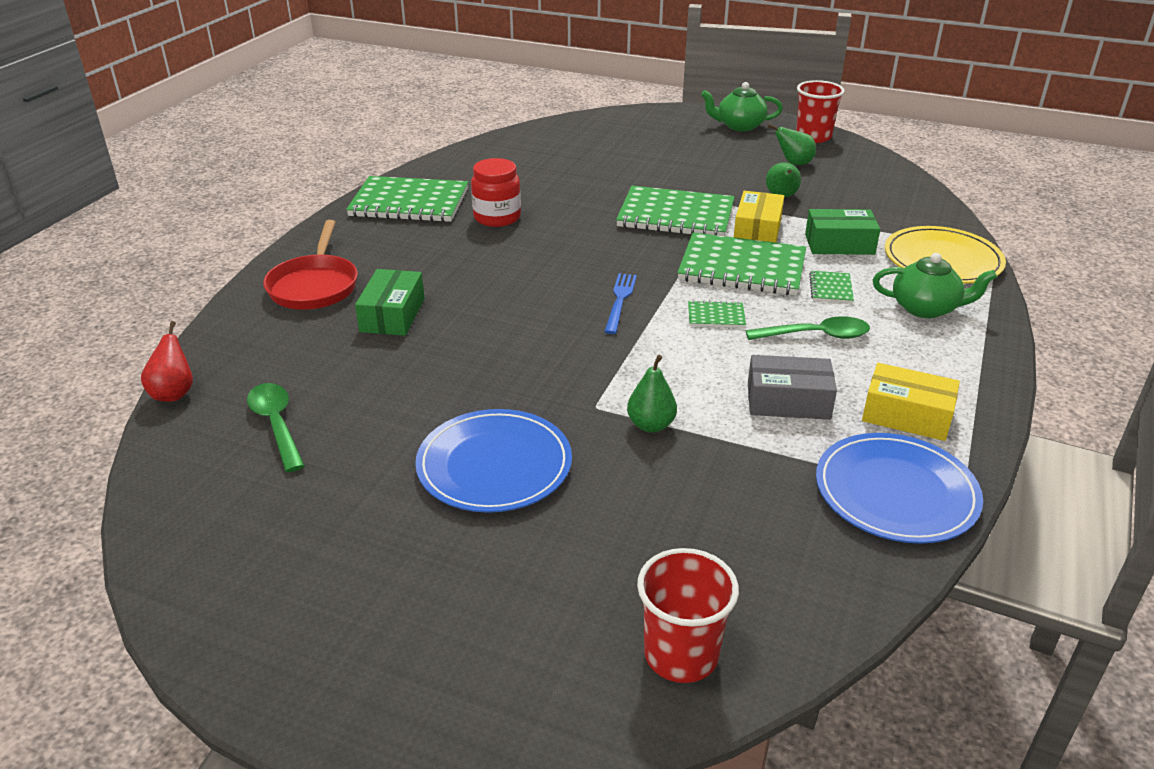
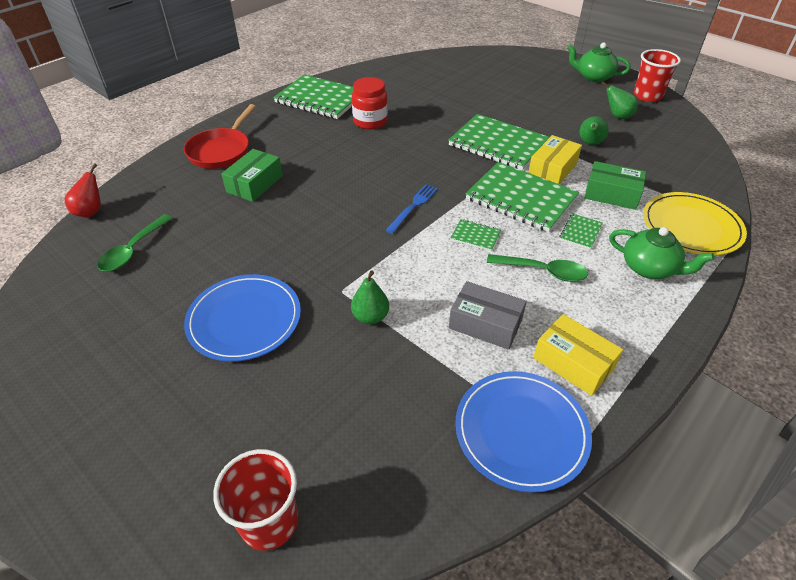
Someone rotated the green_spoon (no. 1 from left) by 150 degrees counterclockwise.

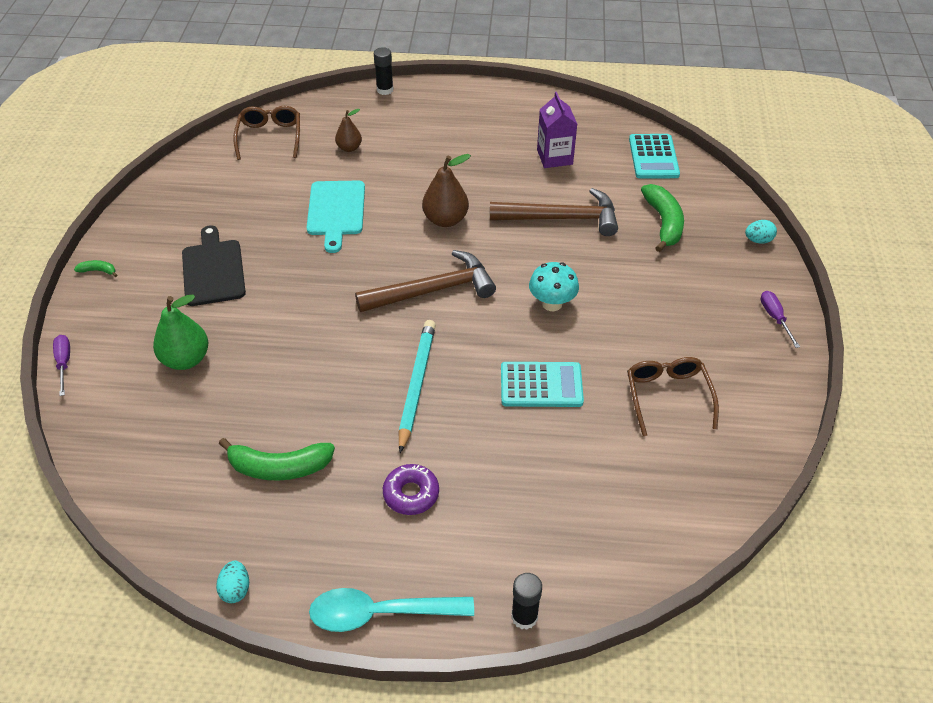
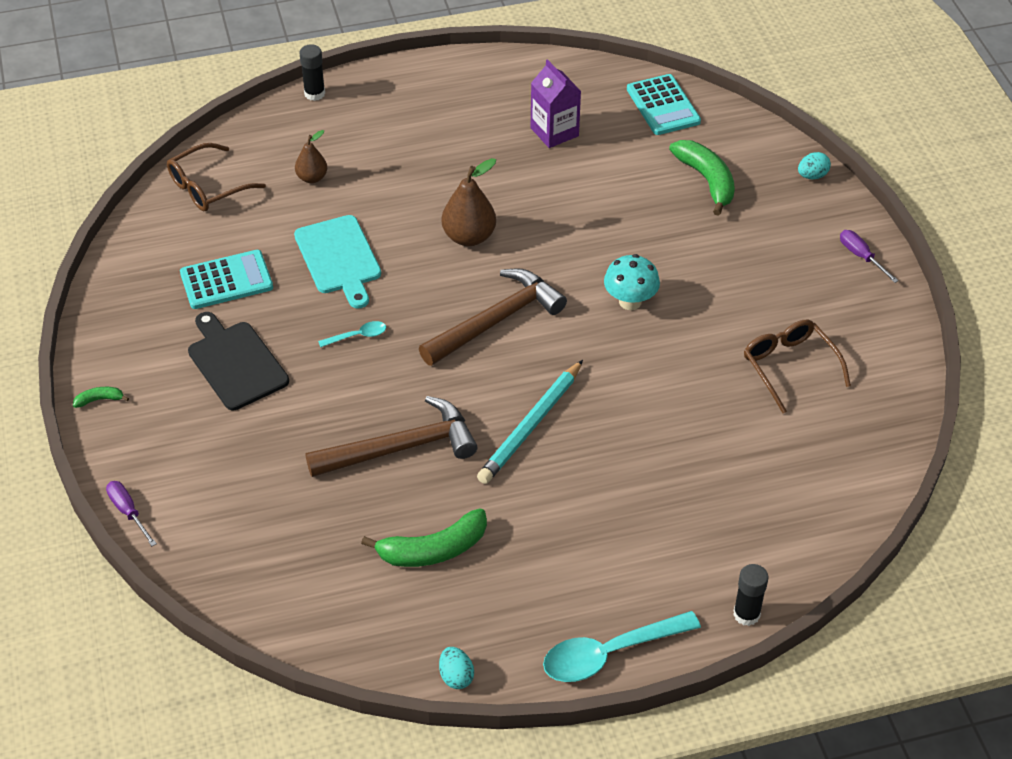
Someone took away the green_pear.
Someone took away the purple_donut.
Someone put down the turquoise_spoon (no. 1 from left).
Someone carried the brown_hammer (no. 2 from left in the first image).
Someone carried the turquoise_calculator (no. 1 from left).
Someone rotated the brown_glasses (no. 1 from left) by 105 degrees counterclockwise.
Someone rotated the turquoise_pencil by 135 degrees counterclockwise.

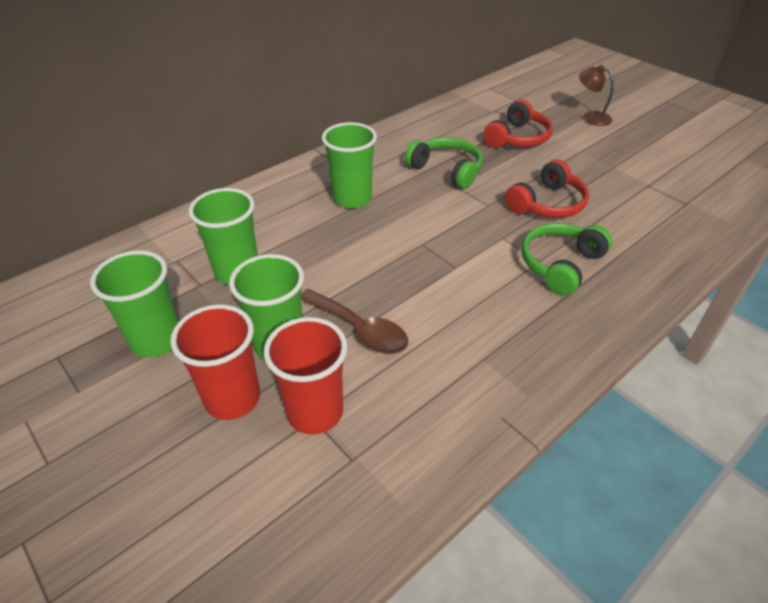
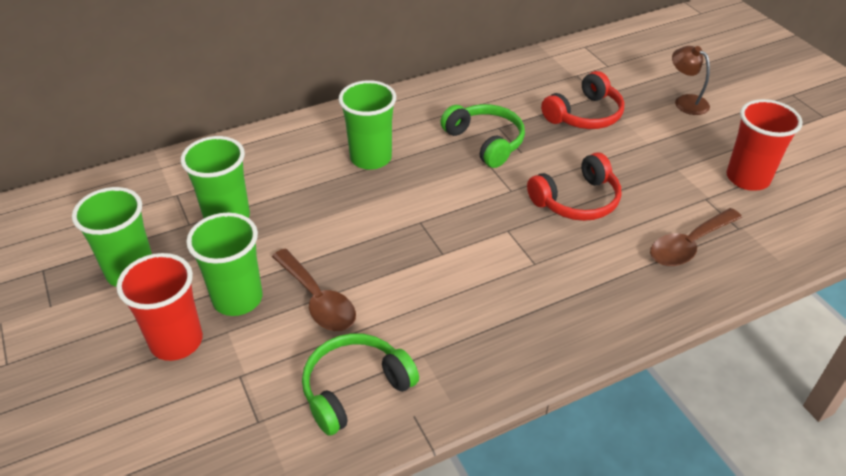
Someone put down the brown_spoon (no. 2 from left).
Someone carried the red_cup (no. 2 from left).
Someone carried the green_headphones (no. 2 from left in the first image).

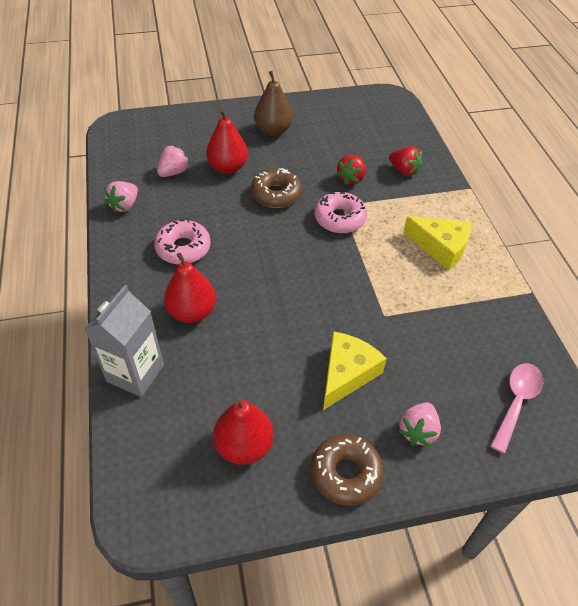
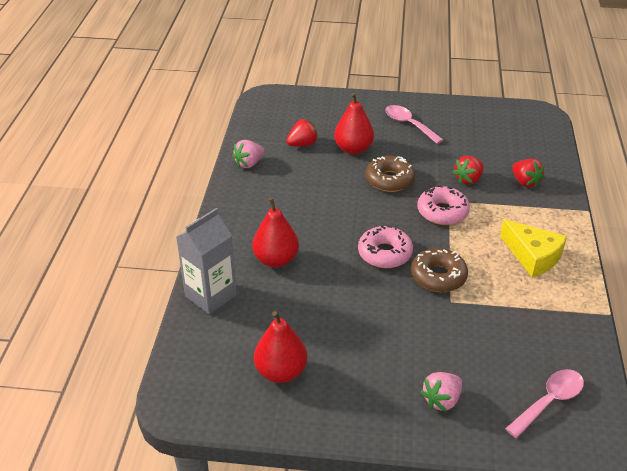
Someone took away the yellow_cheese (no. 1 from left).
Someone carried the pink_donut (no. 1 from left).
Someone carried the brown_donut (no. 2 from left).
Someone swapped the brown_pear for the pink_spoon (no. 1 from left).
Someone repainted the pink_strawberry (no. 2 from left), which became the red_strawberry (no. 1 from left).

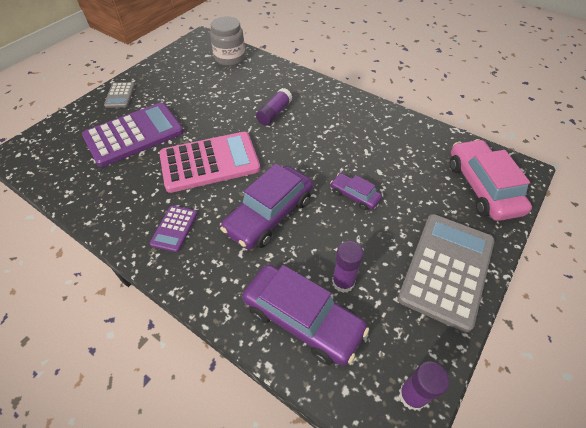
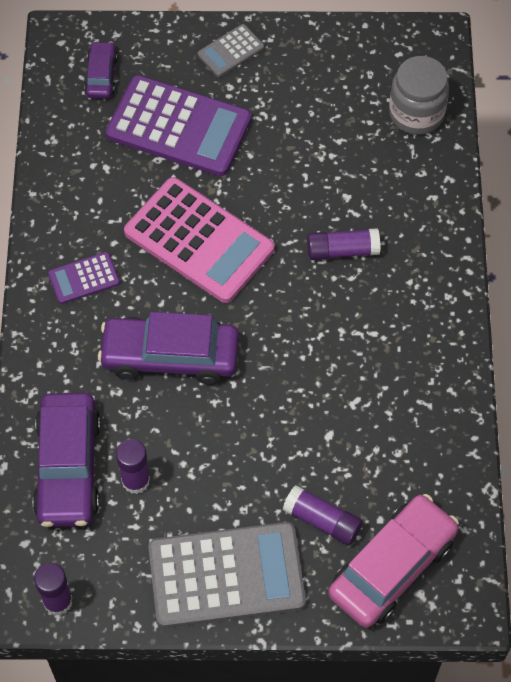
Someone put down the purple_glue_stick (no. 3 from left).
Someone carried the purple_car (no. 3 from left in the first image).

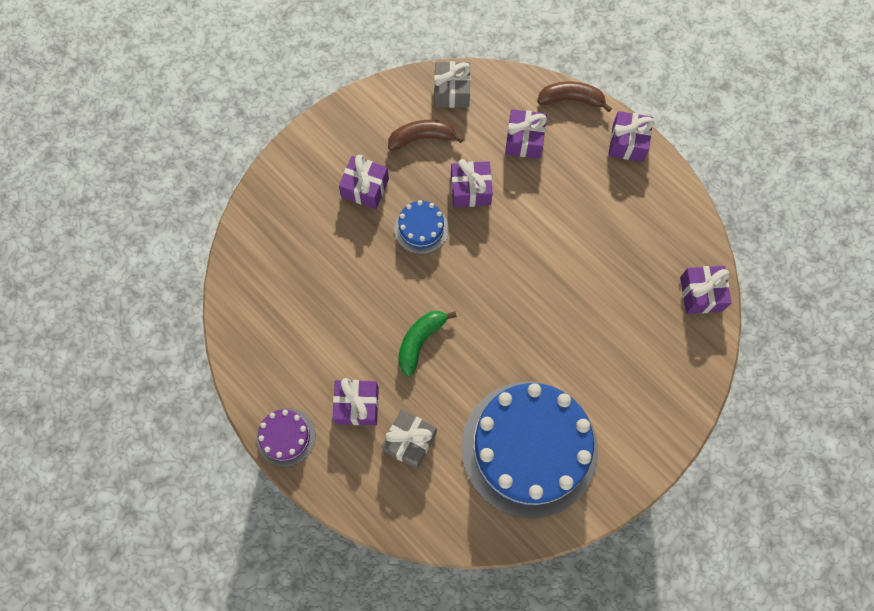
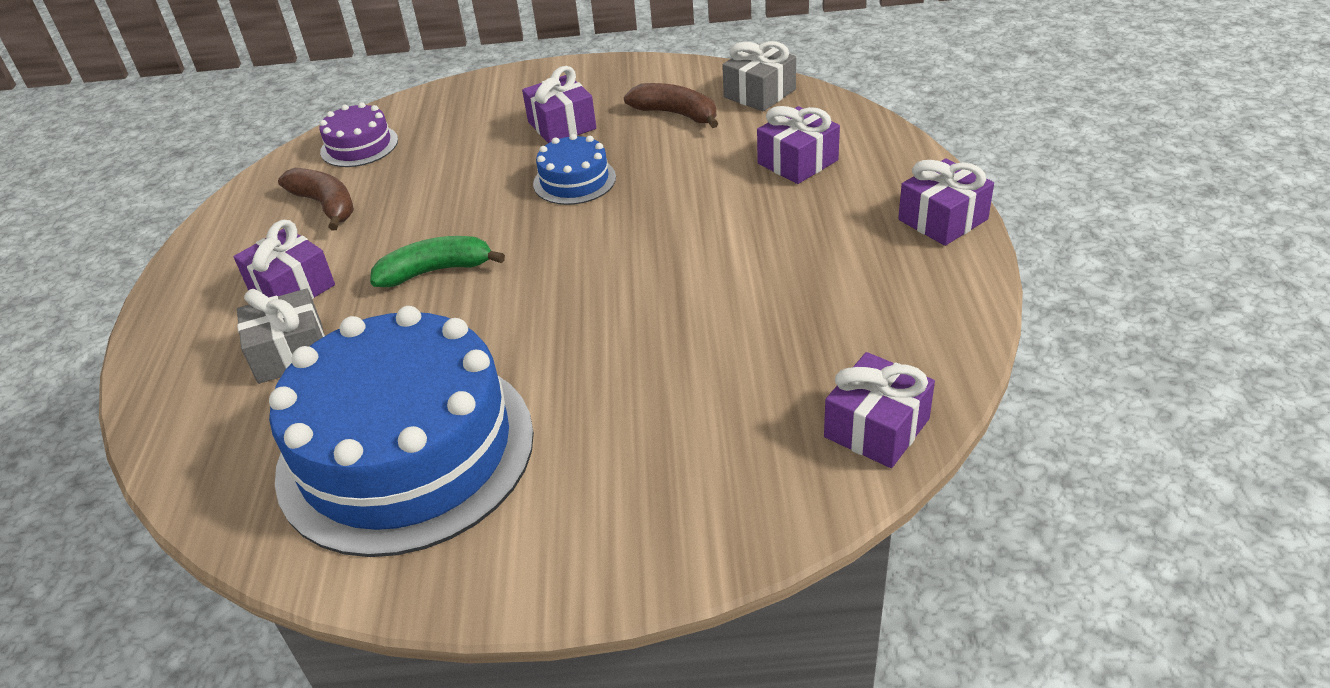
Someone took away the purple_gift (no. 3 from left).
Someone carried the purple_cake.
Someone carried the brown_banana (no. 2 from left in the first image).

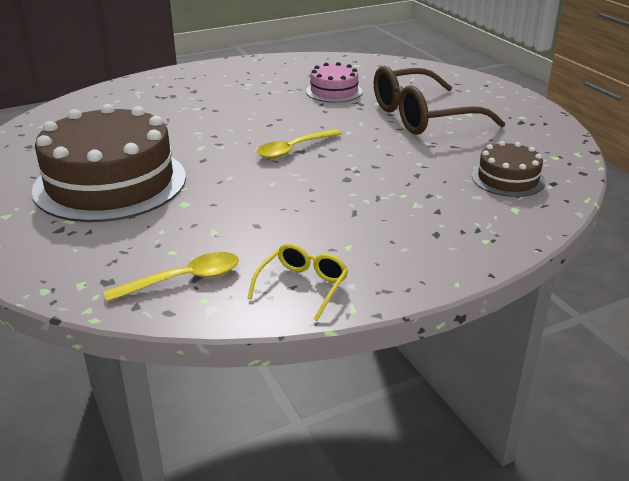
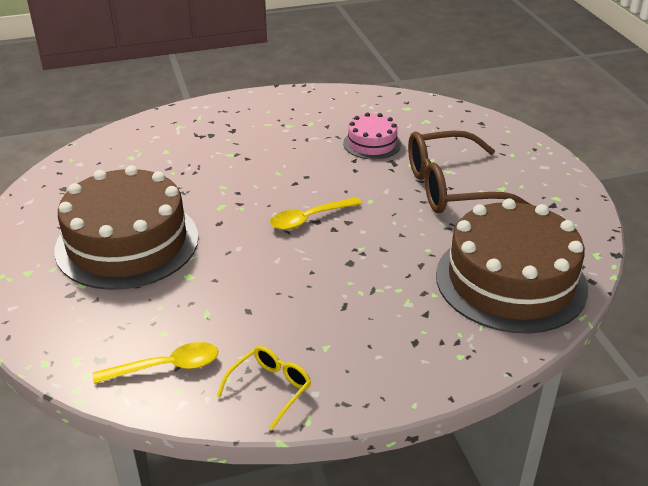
Someone scaled the brown_cake (no. 2 from left) by 2.07.

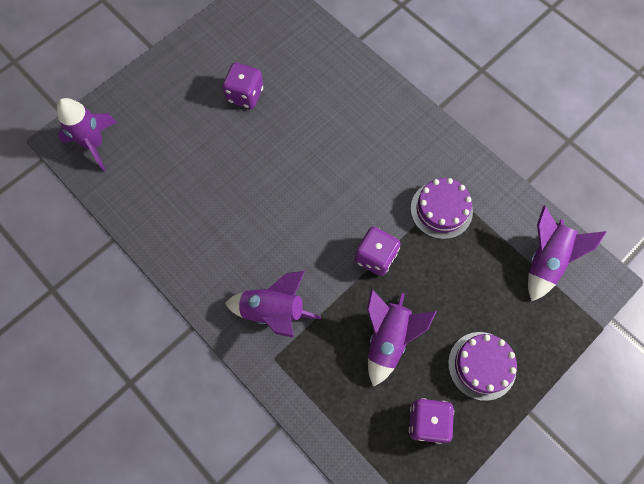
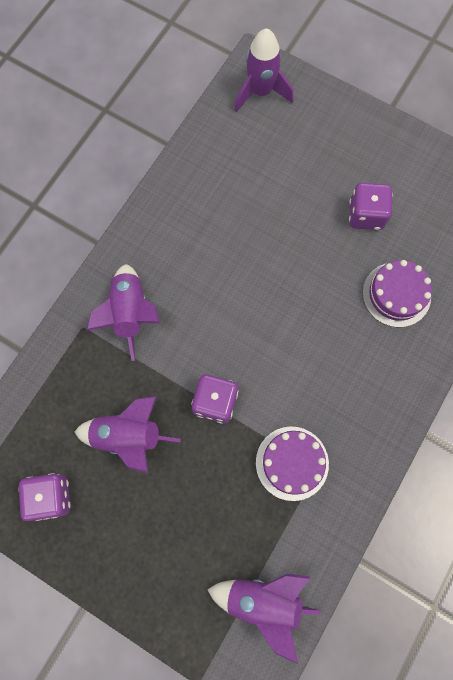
Someone carried the purple_cake (no. 2 from left).

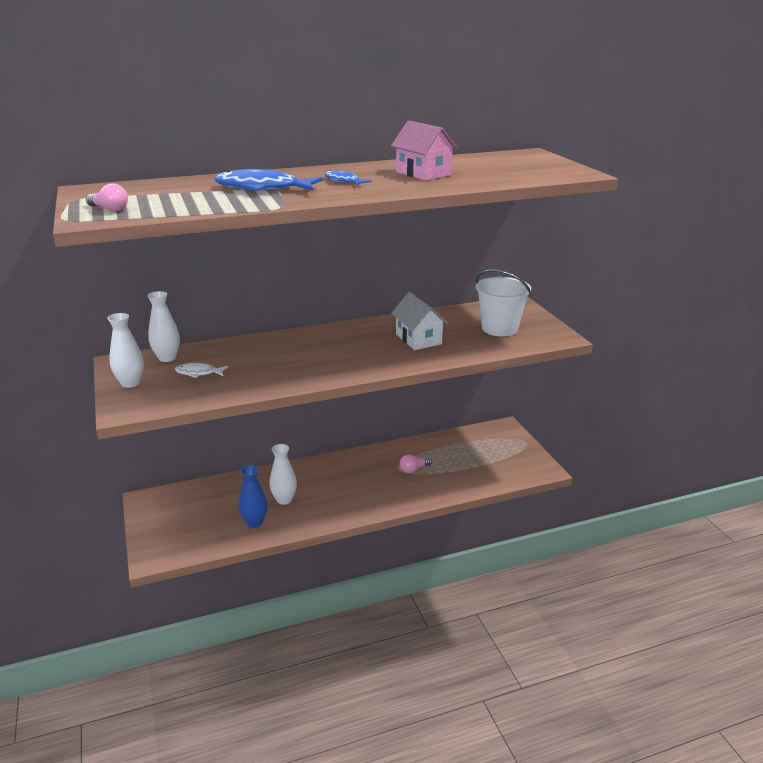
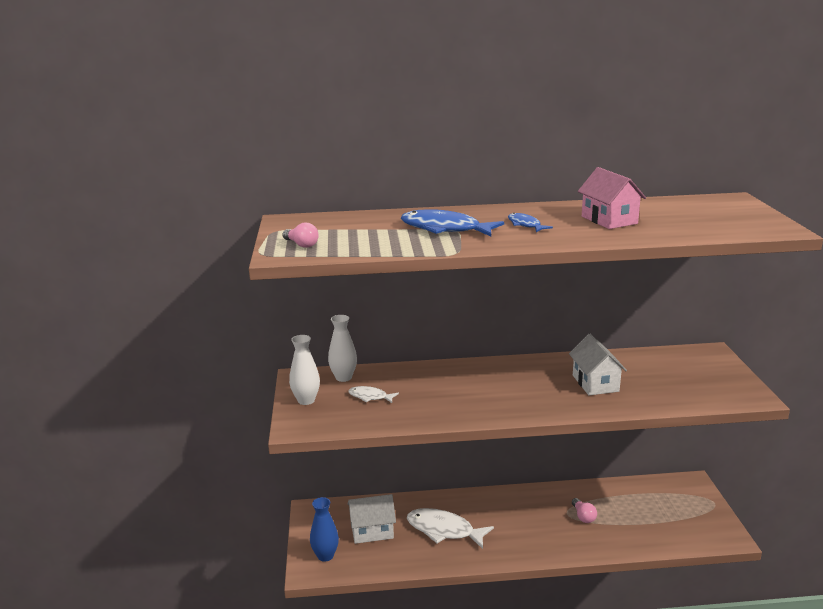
Someone took away the white_bucket.
Someone put down the white_house (no. 1 from left).
Someone carried the blue_vase.
Someone swapped the white_vase (no. 3 from left) for the white_fish (no. 2 from left).
Someone rotated the pink_light_bulb (no. 2 from left) by 90 degrees counterclockwise.

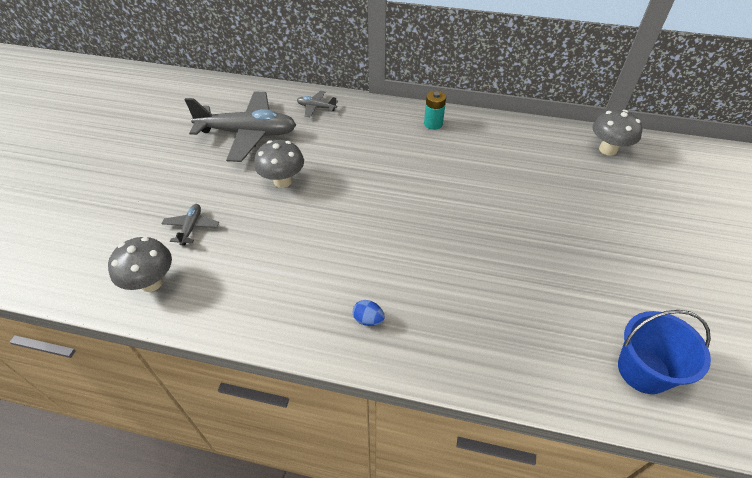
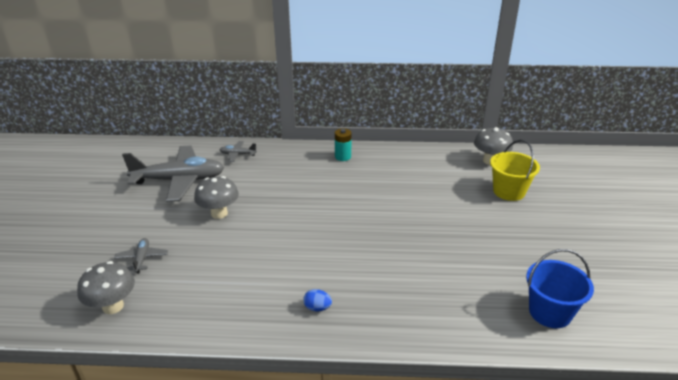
Someone put down the yellow_bucket.

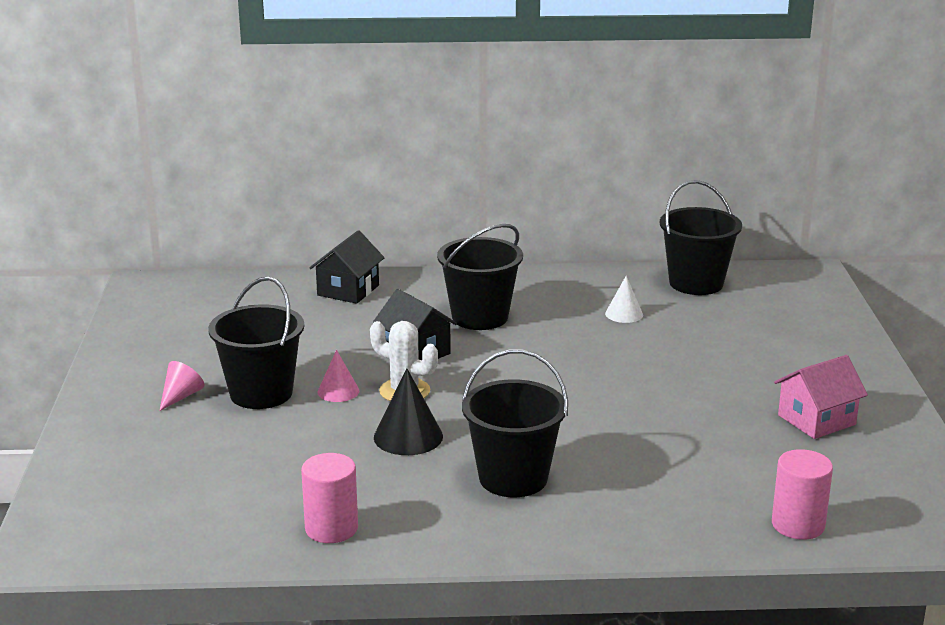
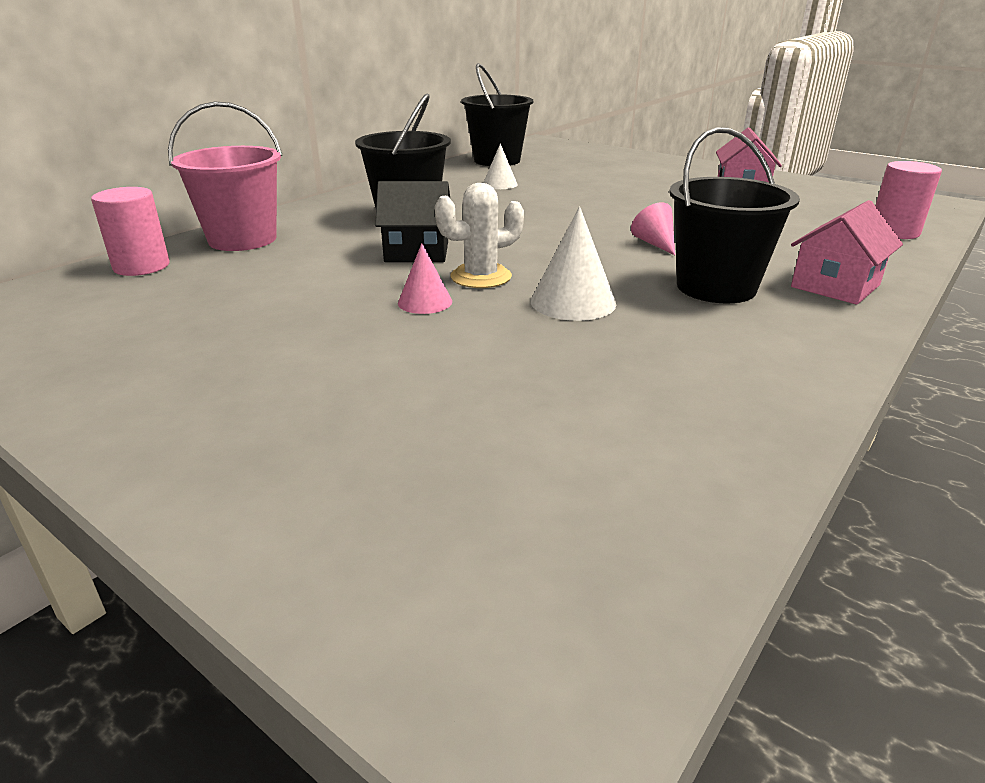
Someone took away the black_bucket (no. 1 from left).
Someone put down the pink_house (no. 2 from left).
Someone carried the pink_cone (no. 1 from left in the first image).
Someone carried the pink_cylinder (no. 1 from left).
Someone swapped the black_house (no. 1 from left) for the pink_bucket.
Someone repainted the black_cone, which became the white_cone (no. 2 from left).

